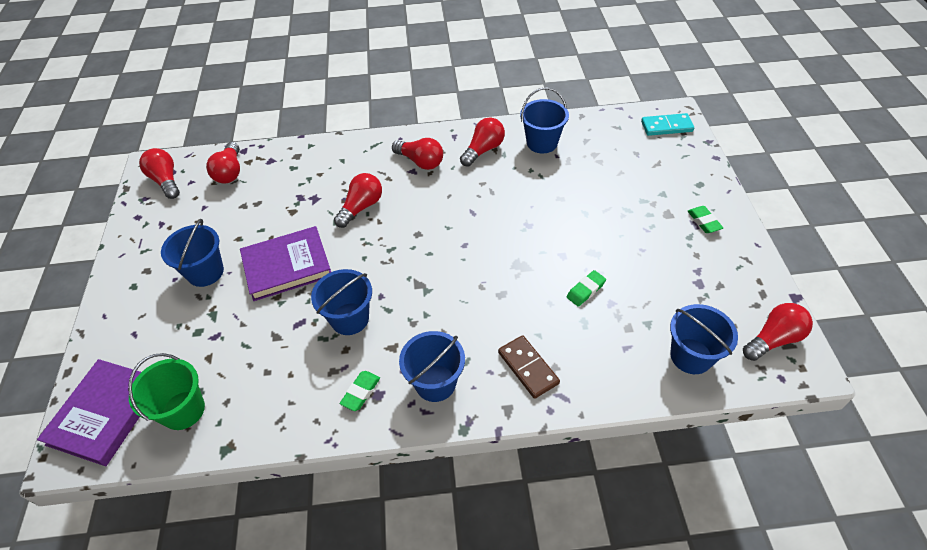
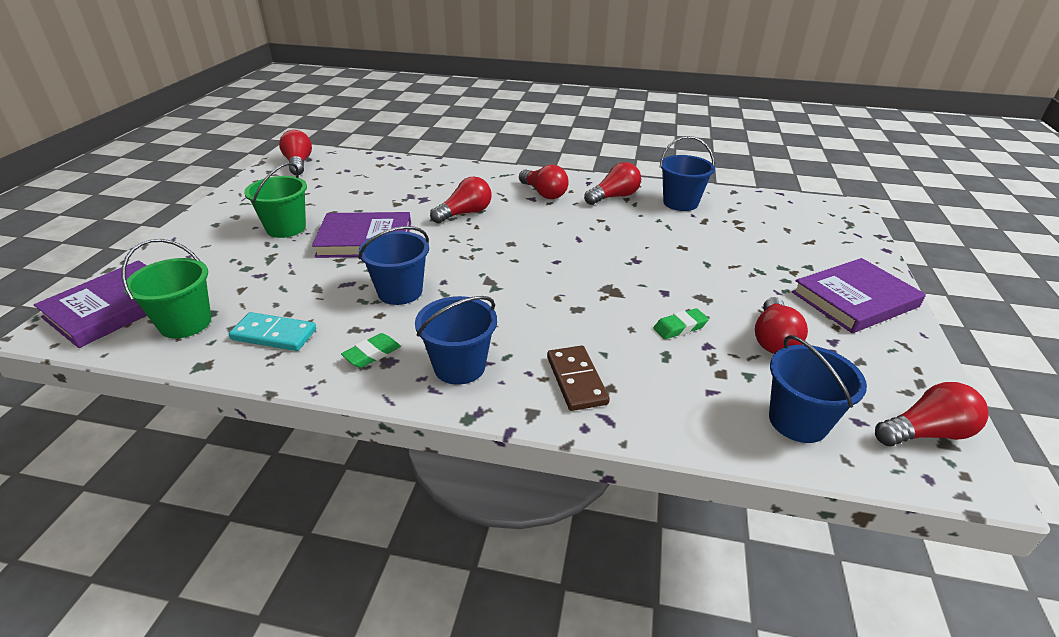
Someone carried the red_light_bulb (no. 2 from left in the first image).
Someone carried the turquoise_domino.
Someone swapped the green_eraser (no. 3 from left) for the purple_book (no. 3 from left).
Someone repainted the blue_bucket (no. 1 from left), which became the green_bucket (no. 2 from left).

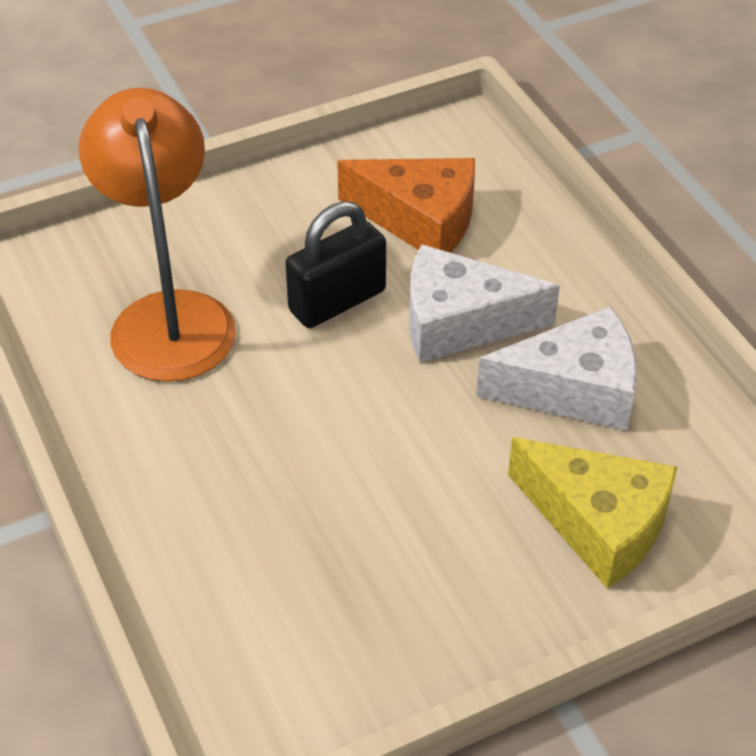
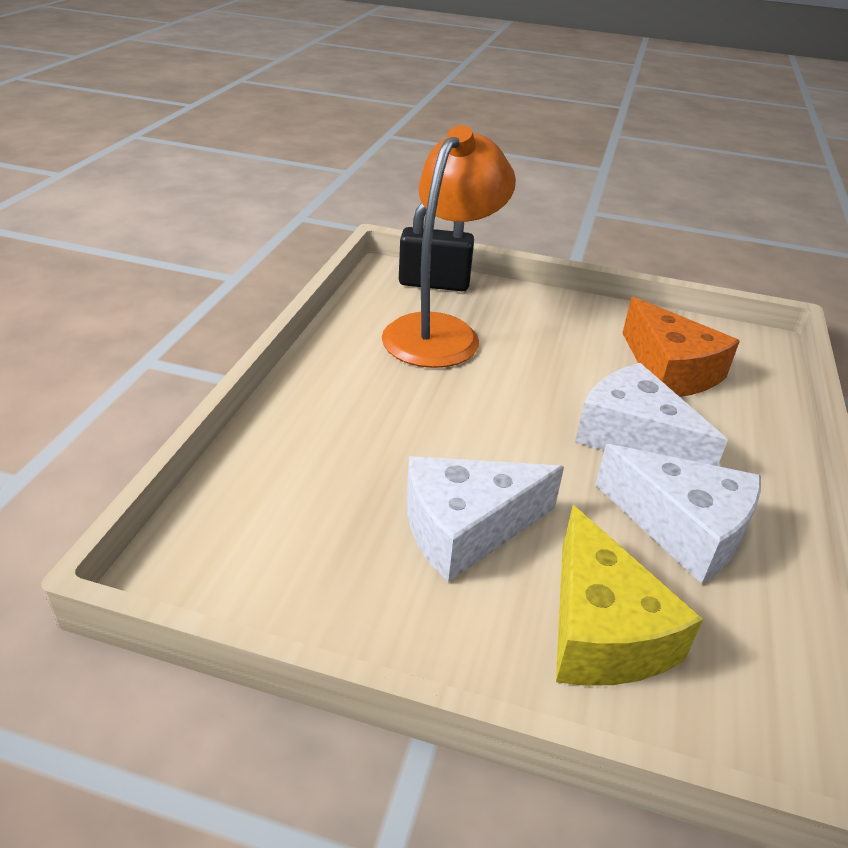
Someone put down the white_cheese (no. 1 from left).
Someone carried the black_padlock.

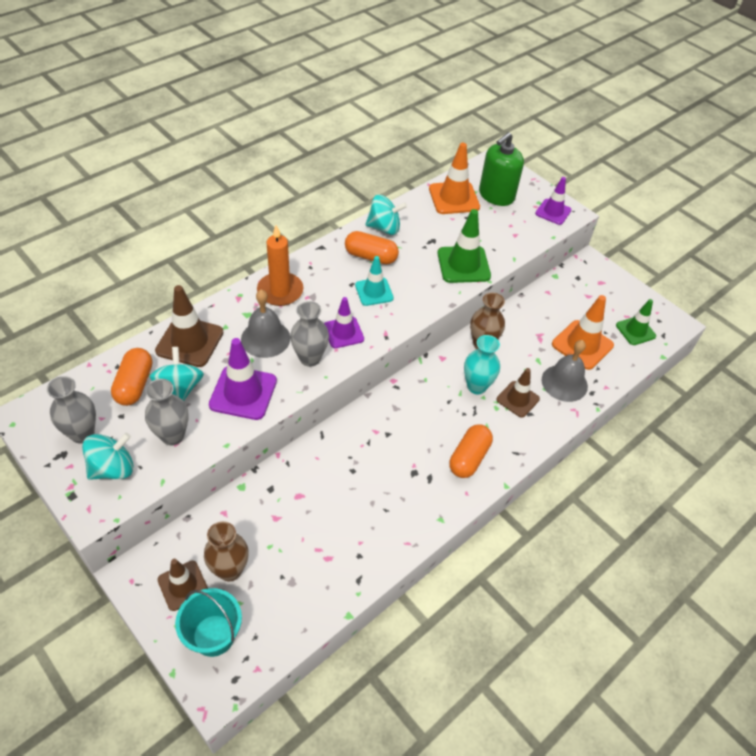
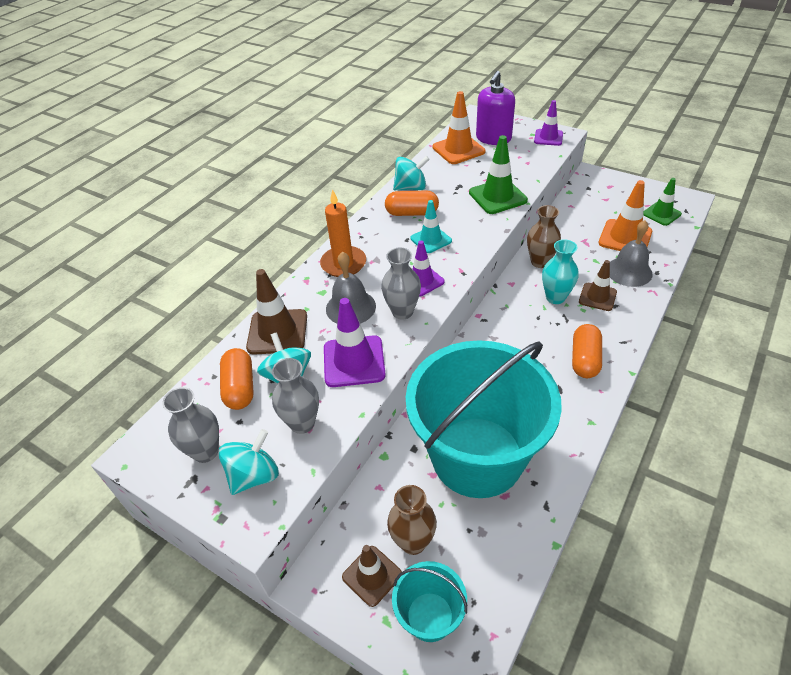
Someone put down the turquoise_bucket (no. 2 from left).
Someone repainted the green_soap_dispenser, which became the purple_soap_dispenser.

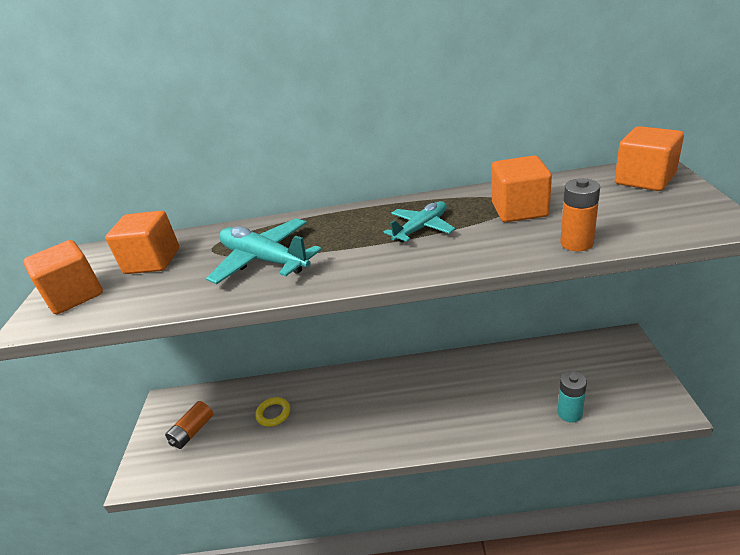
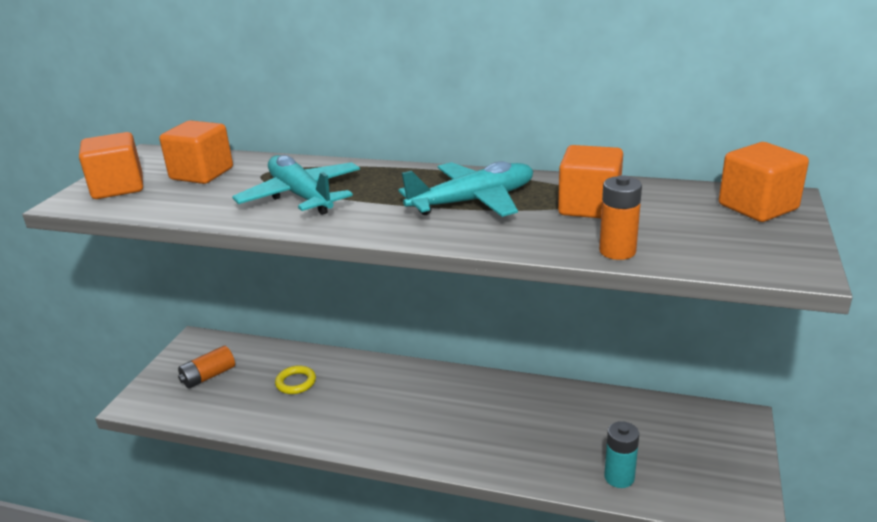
Someone scaled the turquoise_plane (no. 2 from left) by 1.58.

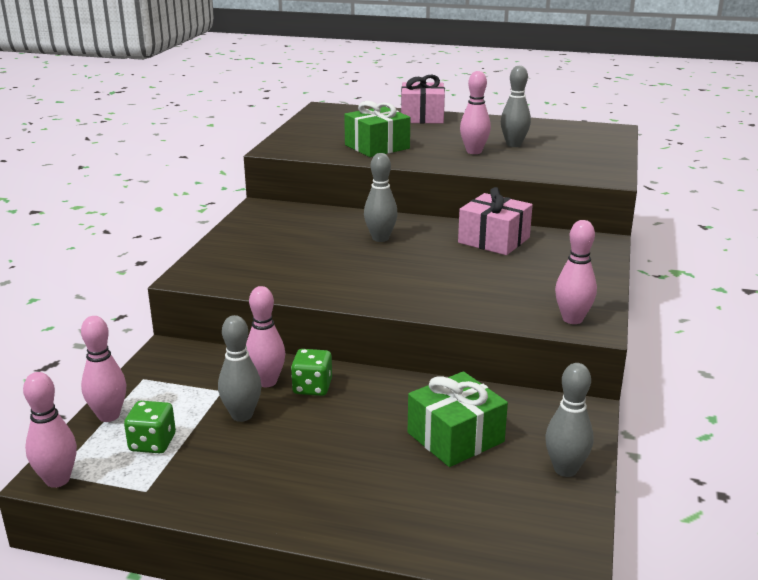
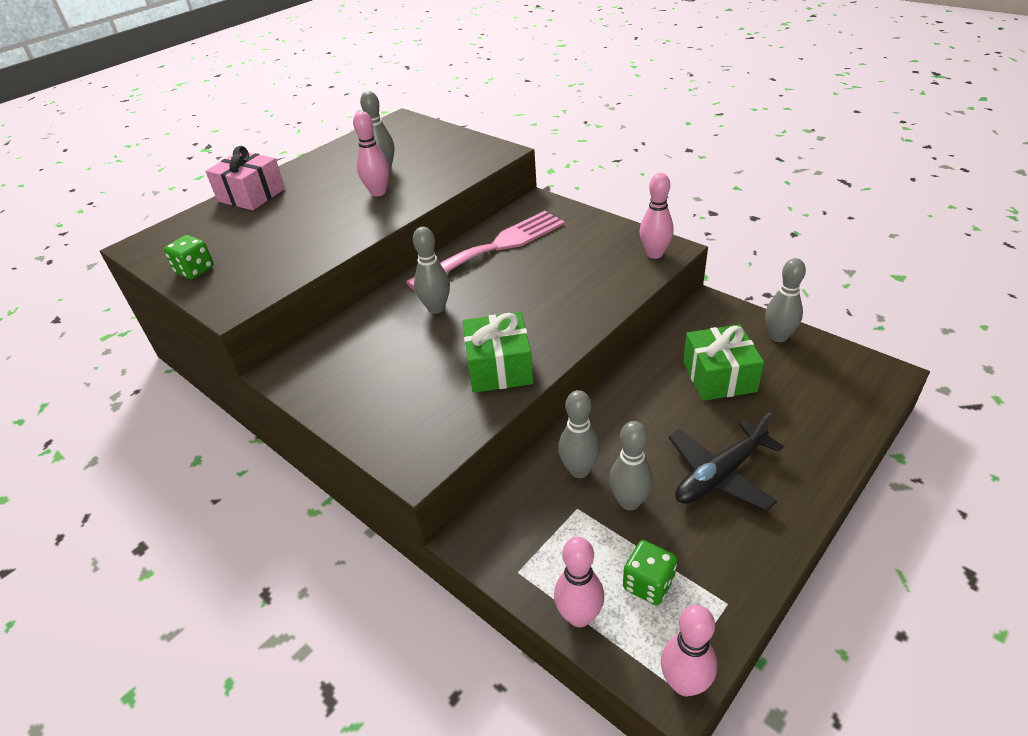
Someone put down the black_plane.
Someone carried the green_dice (no. 2 from left in the first image).
Someone carried the green_gift (no. 1 from left).
Someone swapped the pink_gift (no. 2 from left) for the pink_fork.
Someone repainted the pink_bowling_pin (no. 3 from left), which became the grey_bowling_pin (no. 3 from left).

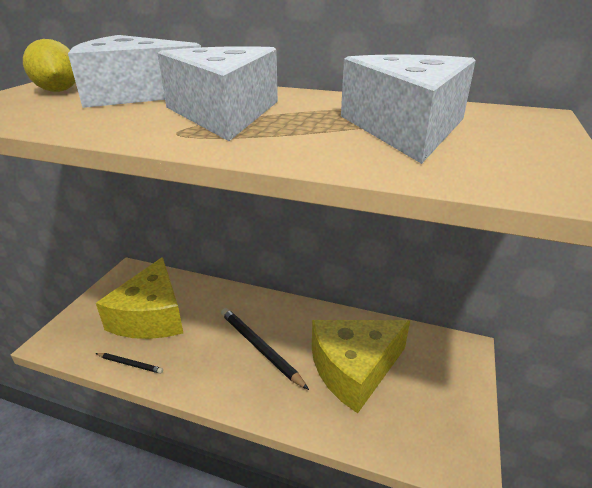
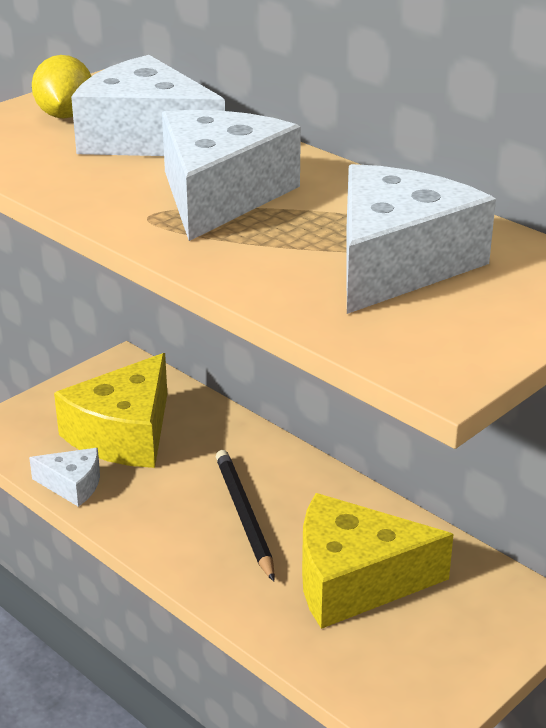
Someone swapped the black_pencil (no. 1 from left) for the white_cheese (no. 1 from left).

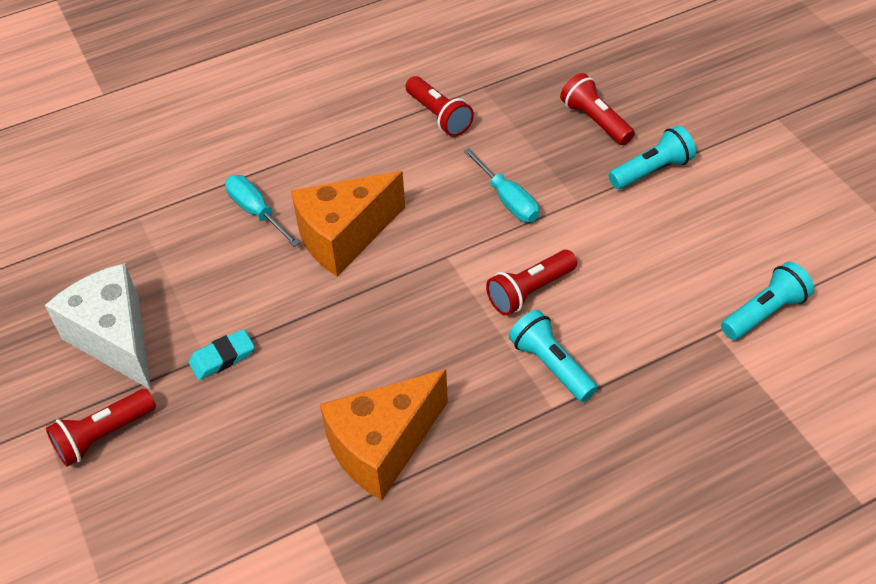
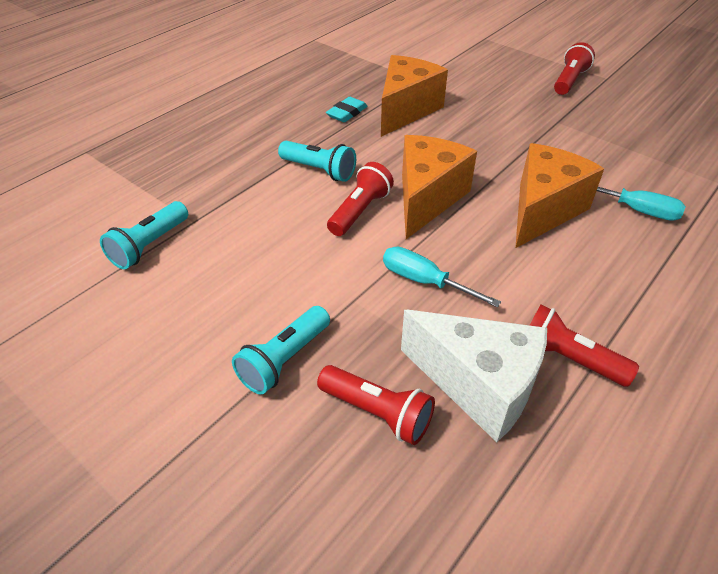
Someone put down the orange_cheese (no. 2 from left).
Someone carried the white_cheese.
Someone carried the turquoise_eraser.

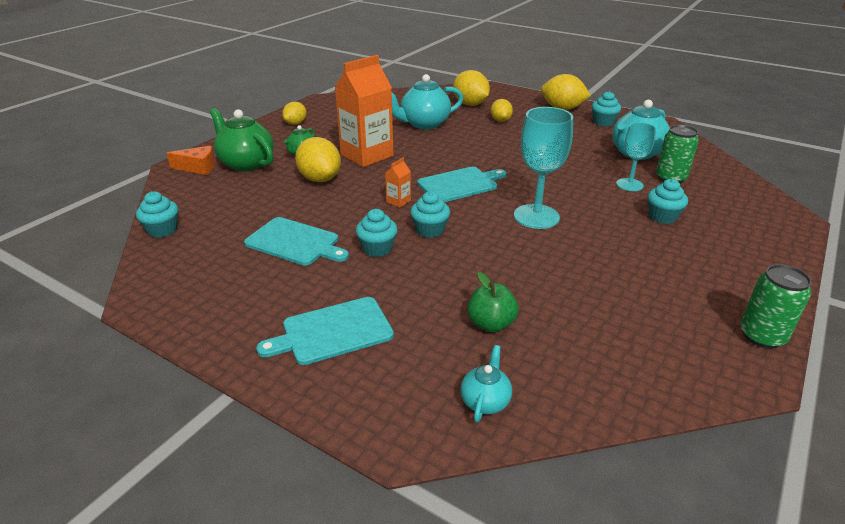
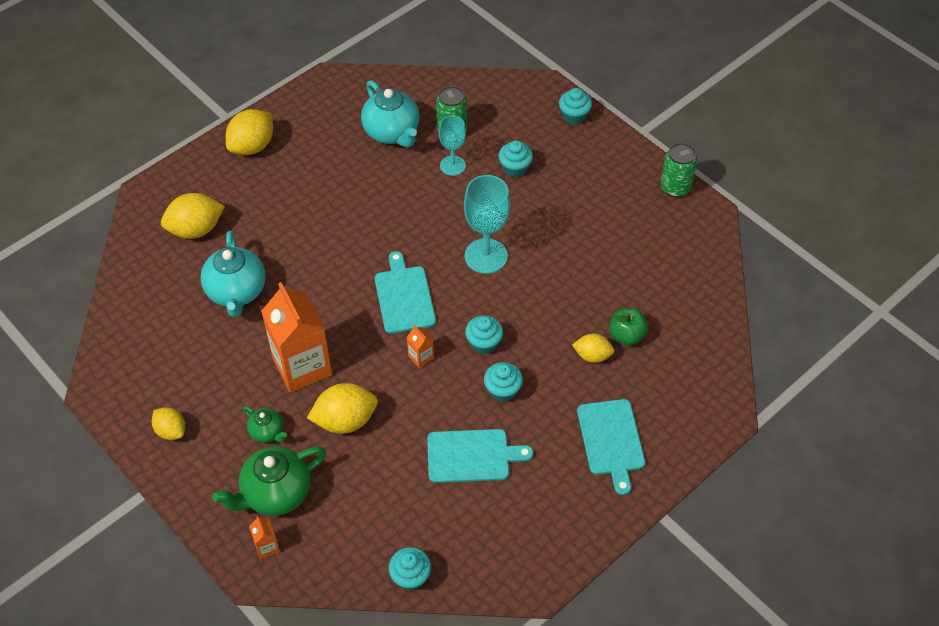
Someone took away the turquoise_teapot (no. 2 from left).
Someone carried the yellow_lemon (no. 4 from left in the first image).
Someone carried the turquoise_cupcake (no. 4 from left in the first image).
Someone swapped the orange_cheese for the orange_carton (no. 1 from left).
Someone rotated the turquoise_cutting_board (no. 1 from left in the first image) by 45 degrees clockwise.

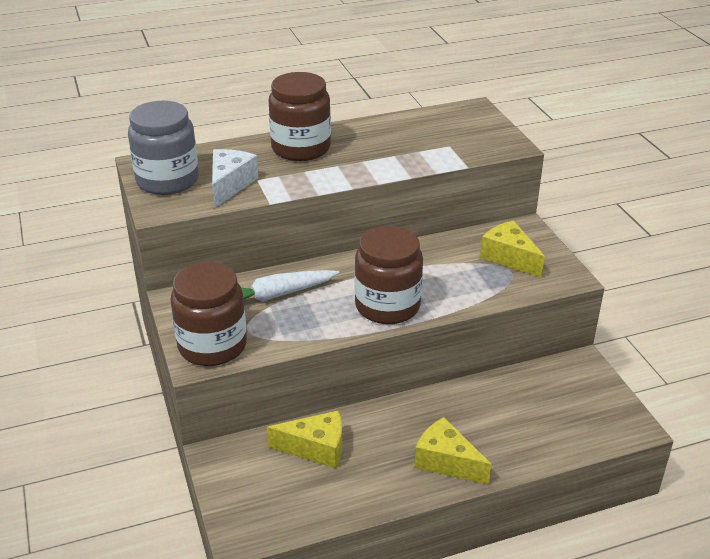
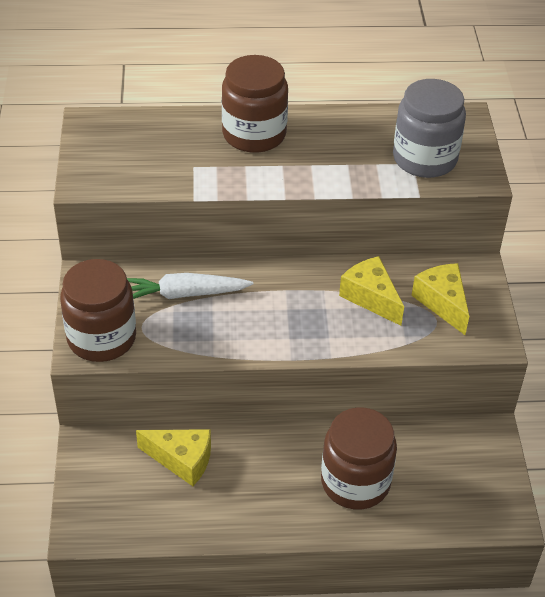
Someone took away the white_cheese.
Someone carried the grey_jar.
Someone carried the brown_jar (no. 3 from left).
Someone carried the yellow_cheese (no. 2 from left).

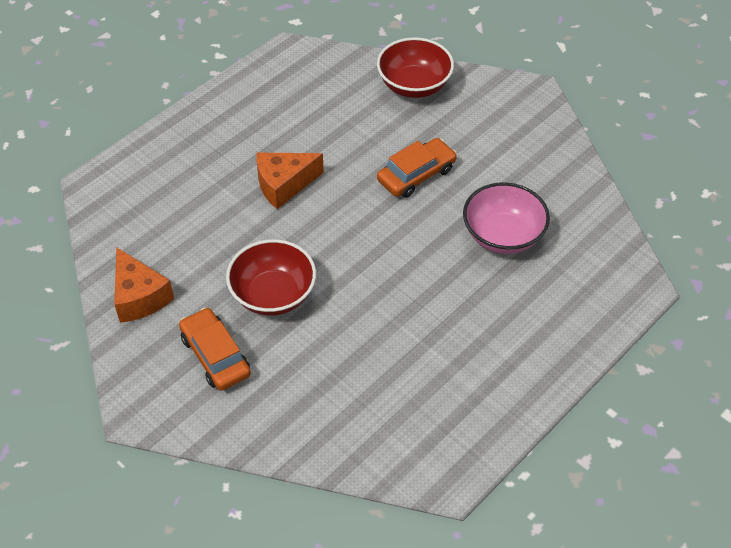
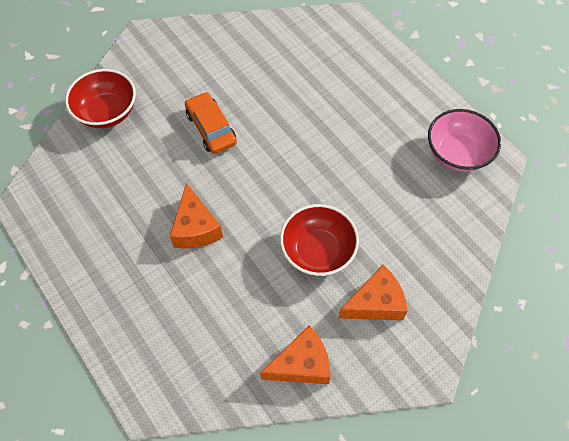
Someone carried the pink_bowl.
Someone swapped the orange_car (no. 1 from left) for the orange_cheese (no. 3 from left).

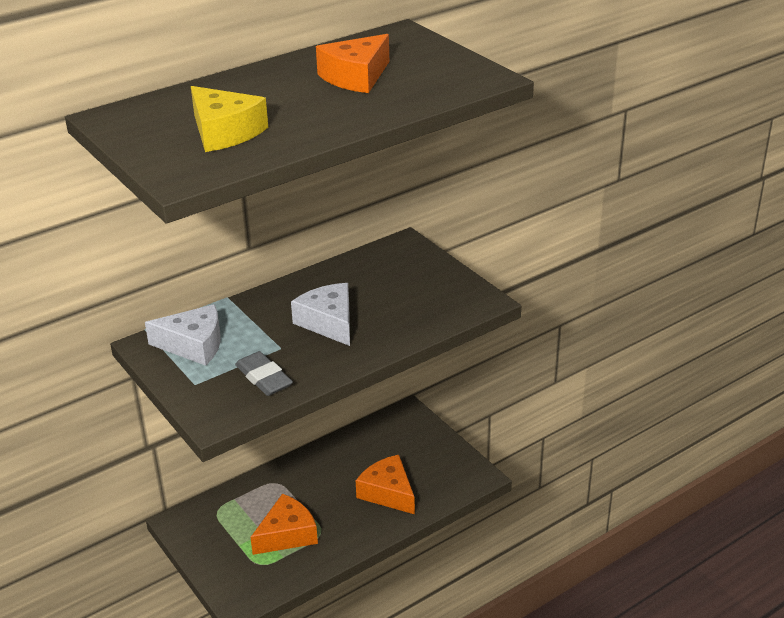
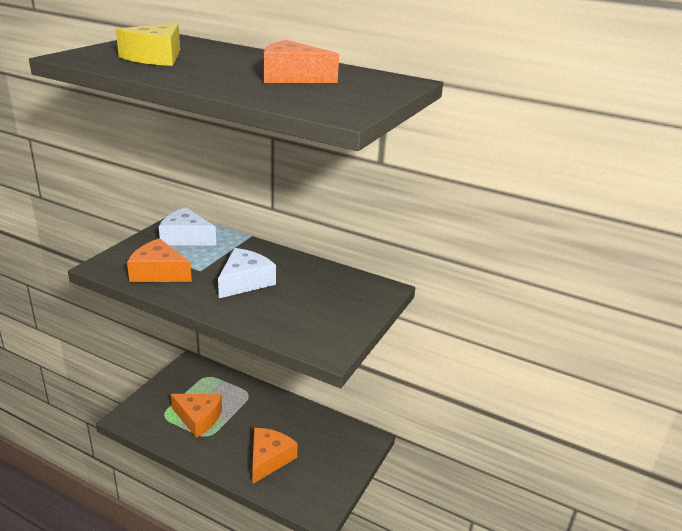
Someone swapped the grey_eraser for the orange_cheese (no. 1 from left).
Someone rotated the white_cheese (no. 1 from left) by 135 degrees clockwise.

